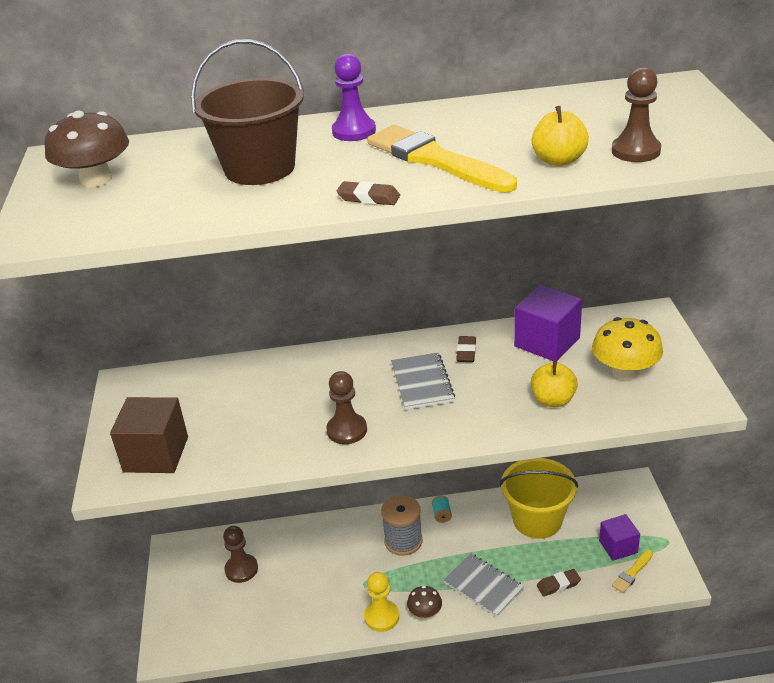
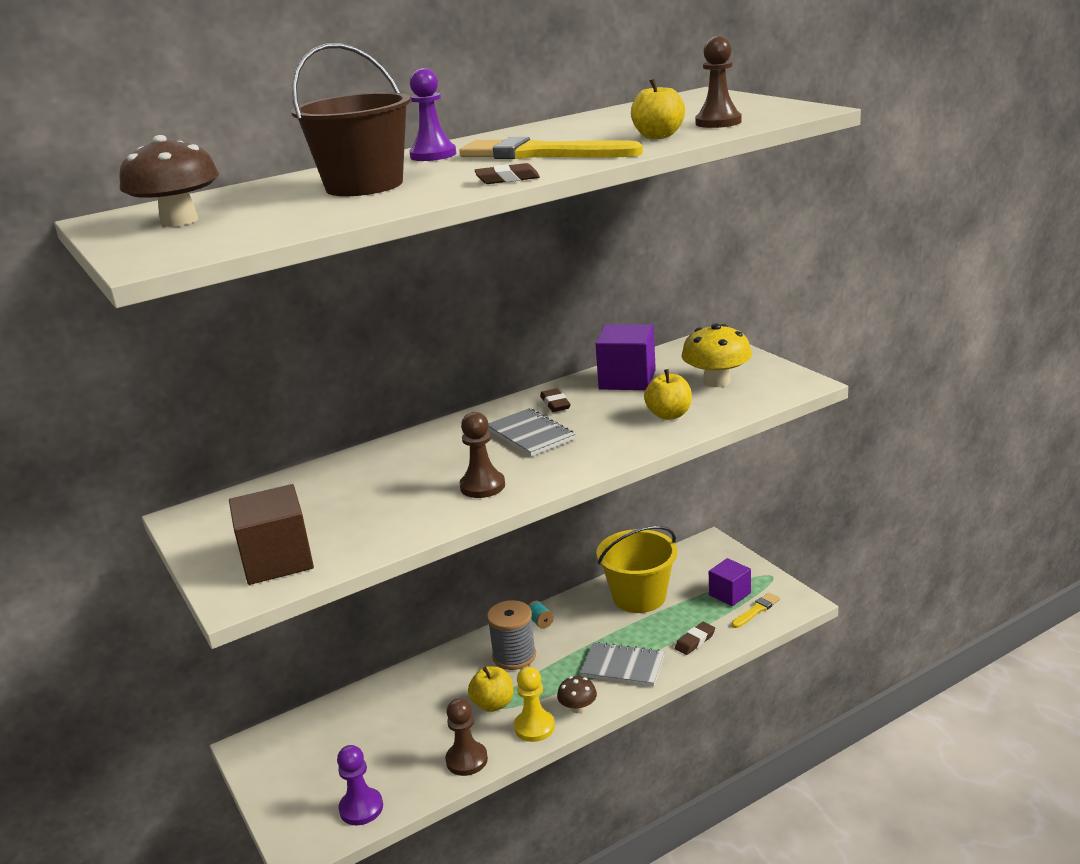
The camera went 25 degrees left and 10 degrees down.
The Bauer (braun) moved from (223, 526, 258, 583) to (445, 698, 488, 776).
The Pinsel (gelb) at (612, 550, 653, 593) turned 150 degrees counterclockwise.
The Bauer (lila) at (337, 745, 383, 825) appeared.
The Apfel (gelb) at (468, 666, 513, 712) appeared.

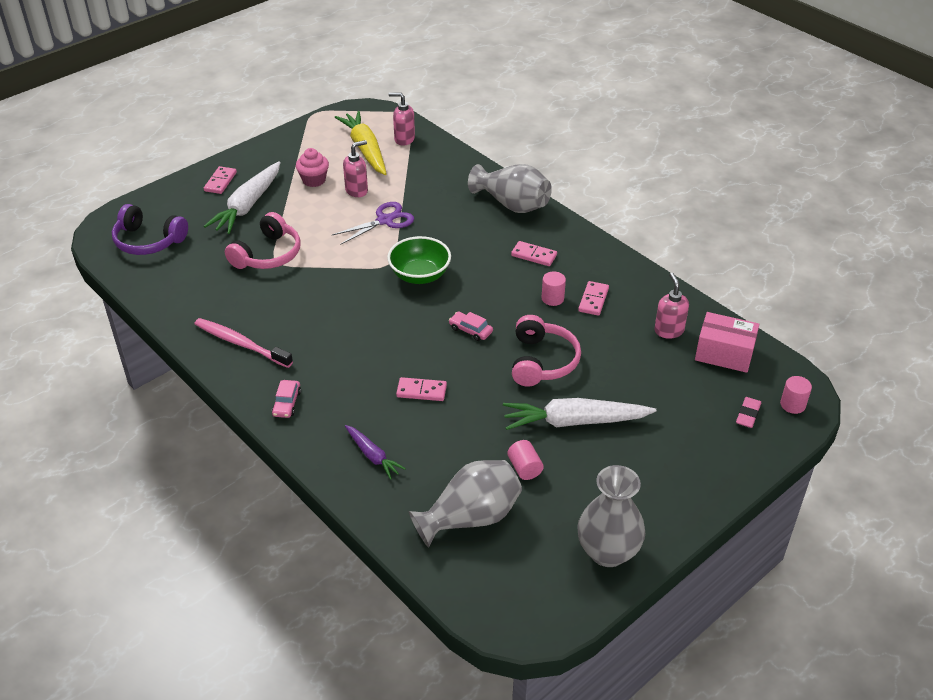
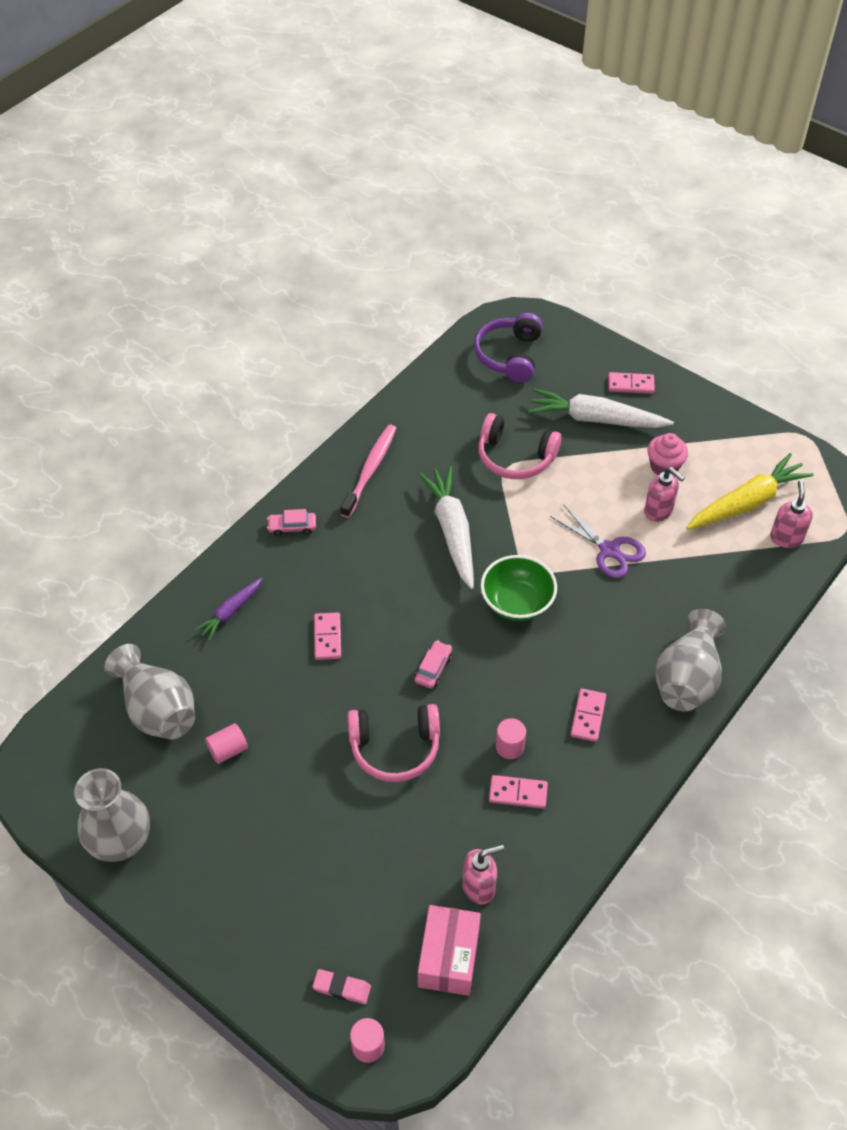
The camera went 80 degrees right and 10 degrees up.
The Karotte (weiß) moved from (503, 398, 657, 430) to (418, 466, 474, 589).

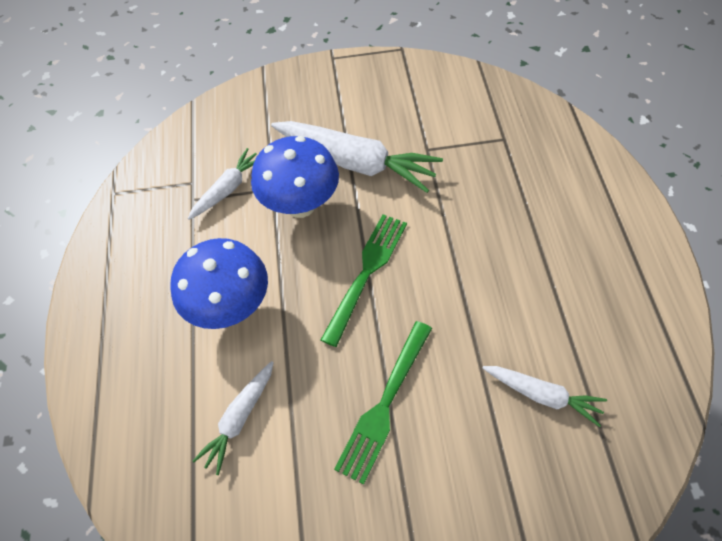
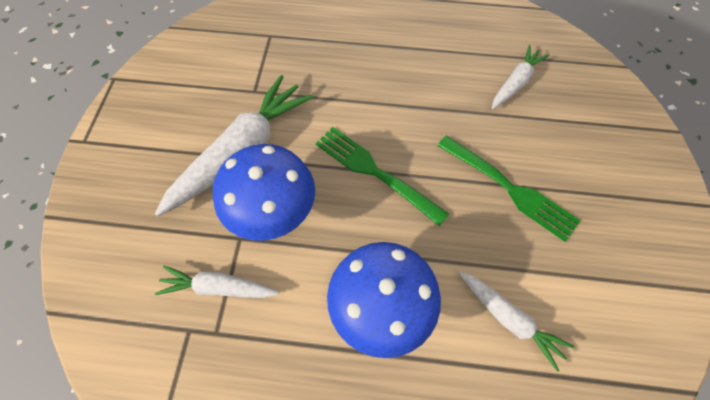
The camera went 80 degrees left and 5 degrees up.
The Karotte (weiß) at (188, 148, 257, 220) turned 45 degrees counterclockwise.

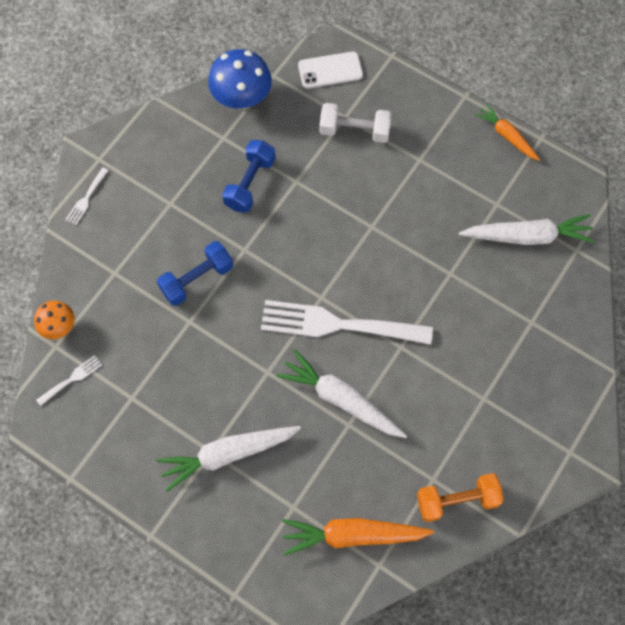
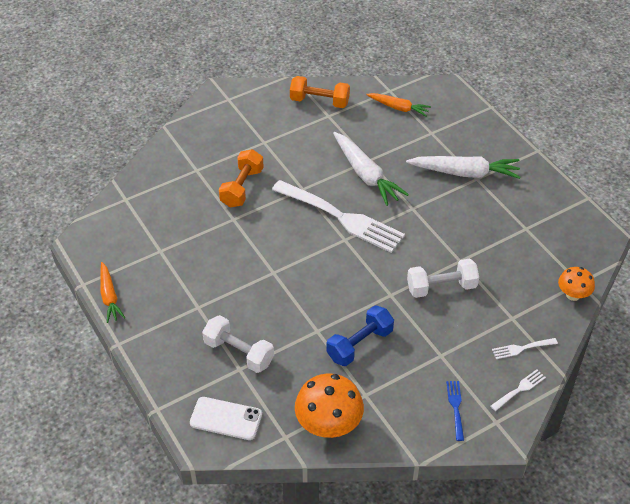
The camera went 155 degrees left and 20 degrees down.
The Gabel (weiß) moved from (36, 355, 102, 406) to (492, 338, 558, 359).
The Hantel (blau) at (157, 241, 233, 306) became the Hantel (weiß) at (407, 259, 479, 298).
The Pilz (blau) at (208, 49, 272, 110) became the Pilz (orange) at (295, 374, 364, 438).
The Karotte (orange) at (282, 518, 434, 555) changed to 0.62 times the size.
The Karotte (weiß) at (459, 214, 595, 245) disappeared.
The Hantel (orange) at (219, 149, 264, 208) appeared.
The Gabel (blau) at (446, 381, 464, 441) appeared.

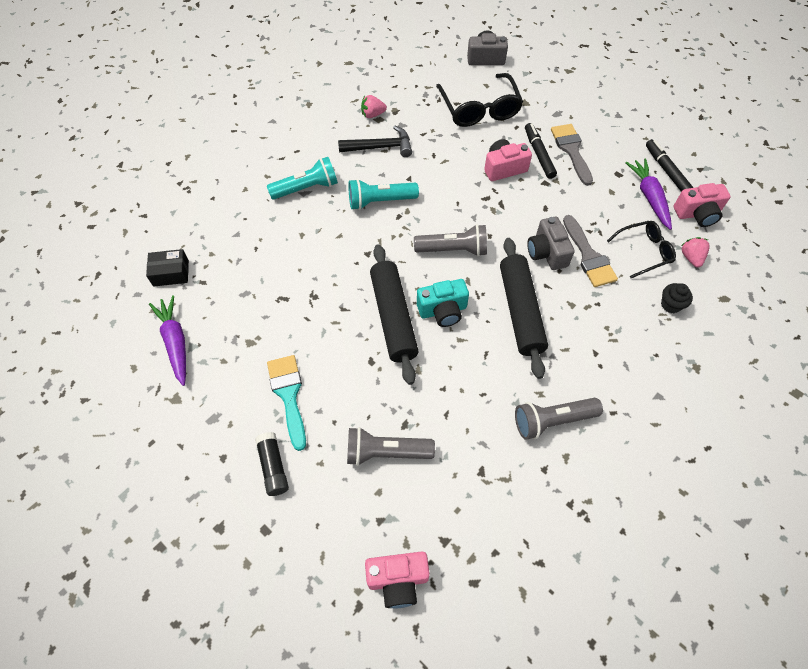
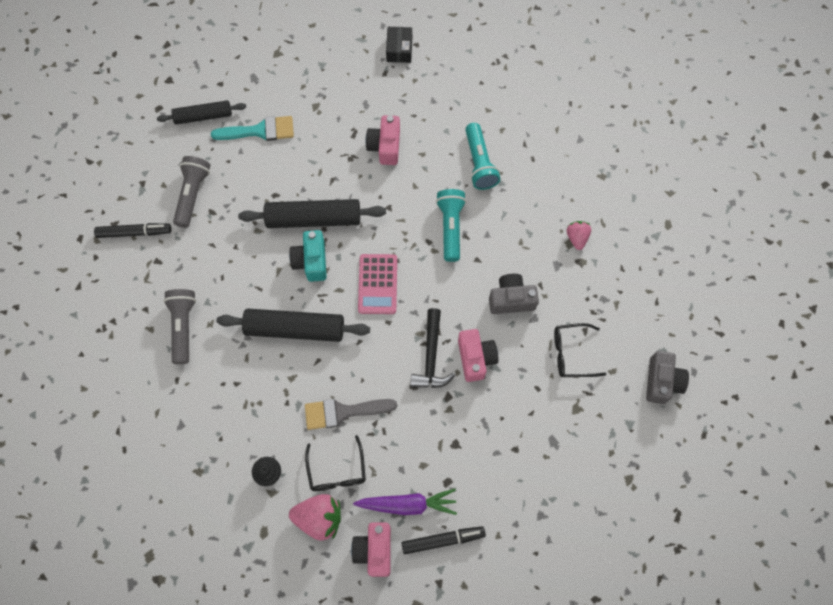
The camera went 100 degrees right and 10 degrees up.
The Karotte (lila) at (149, 295, 186, 386) disappeared.
The Klebestift (schwarz) at (255, 432, 289, 496) was replaced by the Nudelholz (schwarz) at (157, 100, 246, 125).
The Hammer (schwarz) moved from (338, 126, 412, 157) to (410, 308, 455, 388).
The Kamera (rosa) moved from (365, 551, 430, 608) to (366, 115, 400, 165).
The Taschenlampe (grau) at (414, 224, 487, 256) was replaced by the Taschenrechner (rosa) at (358, 254, 397, 314).
The Brille (schwarz) at (436, 73, 523, 127) changed to 0.62 times the size.
The Filzstift (schwarz) moved from (525, 123, 557, 179) to (94, 223, 172, 238).
The Kamera (grau) moved from (527, 217, 575, 270) to (489, 274, 539, 314).
The Pinsel (grau) at (551, 124, 593, 186) disappeared.
The Erdbeere (rosa) at (681, 237, 710, 267) changed to 1.64 times the size.

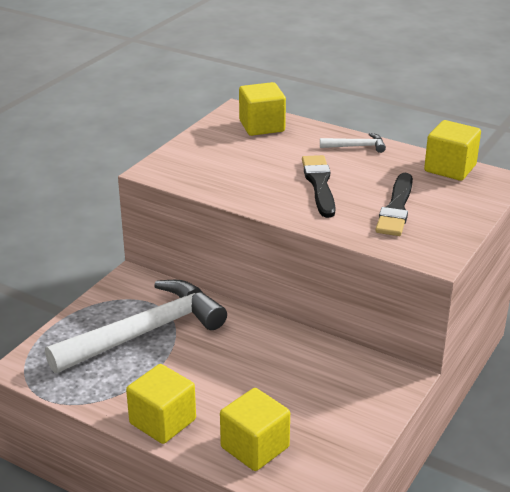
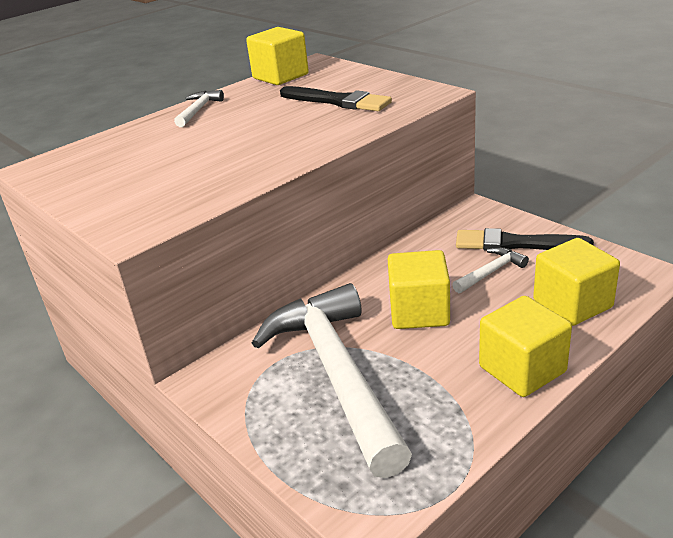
The camera went 70 degrees left and 0 degrees up.
The Kubus (gelb) moved from (239, 82, 286, 136) to (388, 250, 450, 329).
The Pinsel (schwarz) moved from (302, 155, 335, 218) to (456, 228, 594, 251).
The Hammer (weiß) at (452, 247, 529, 293) appeared.

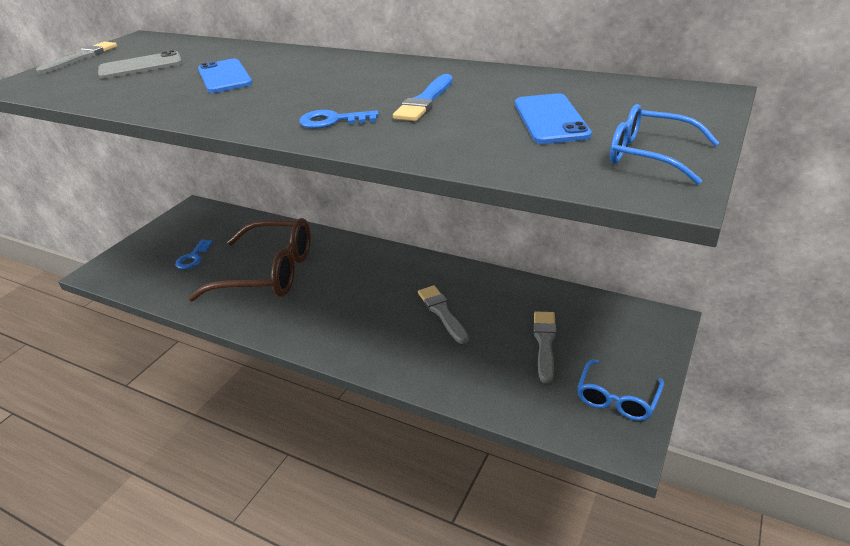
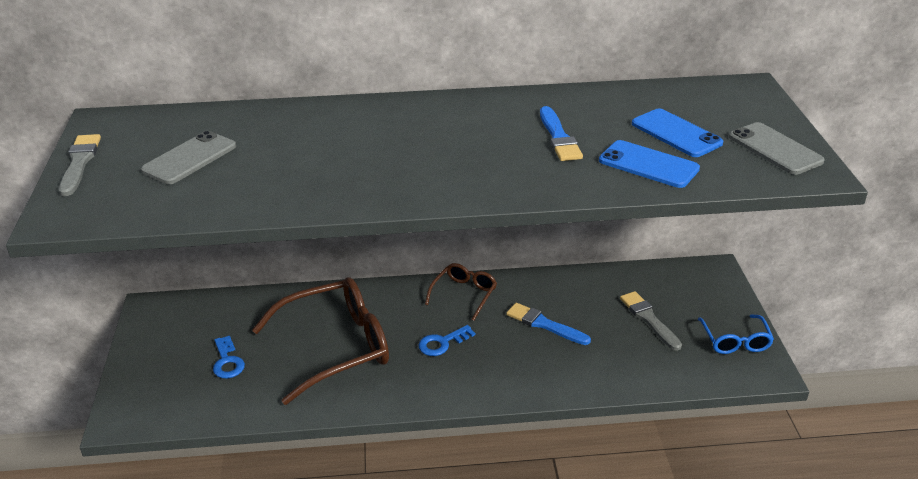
The camera went 35 degrees left and 0 degrees up.
The Handy (blau) moved from (198, 59, 252, 93) to (599, 140, 700, 188).
The Schlüssel (blau) moved from (299, 110, 379, 129) to (419, 325, 476, 356).
The Pinsel (grau) at (418, 285, 469, 344) became the Pinsel (blau) at (506, 303, 591, 345).
The Brille (blau) at (610, 104, 719, 185) was replaced by the Handy (grau) at (729, 122, 825, 175).
The Brille (braun) at (425, 263, 497, 321) appeared.

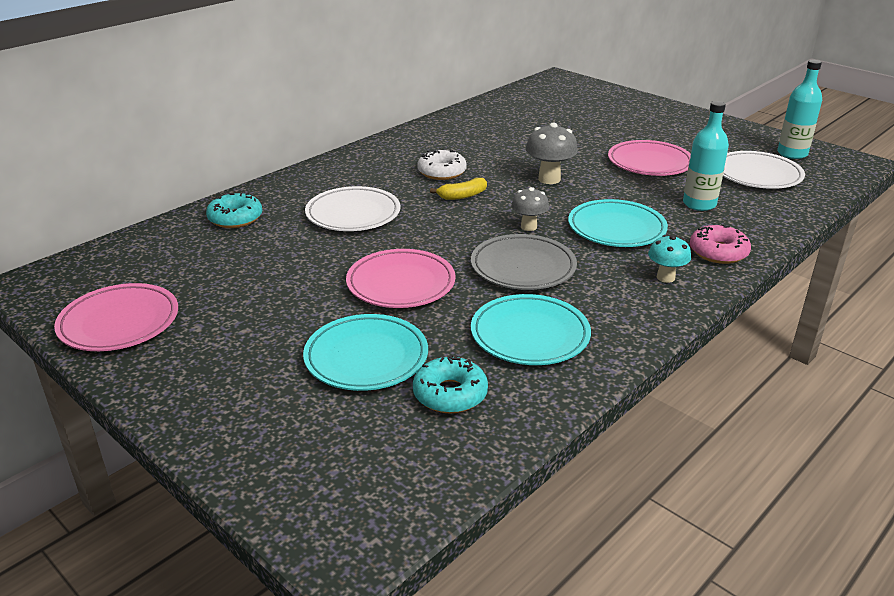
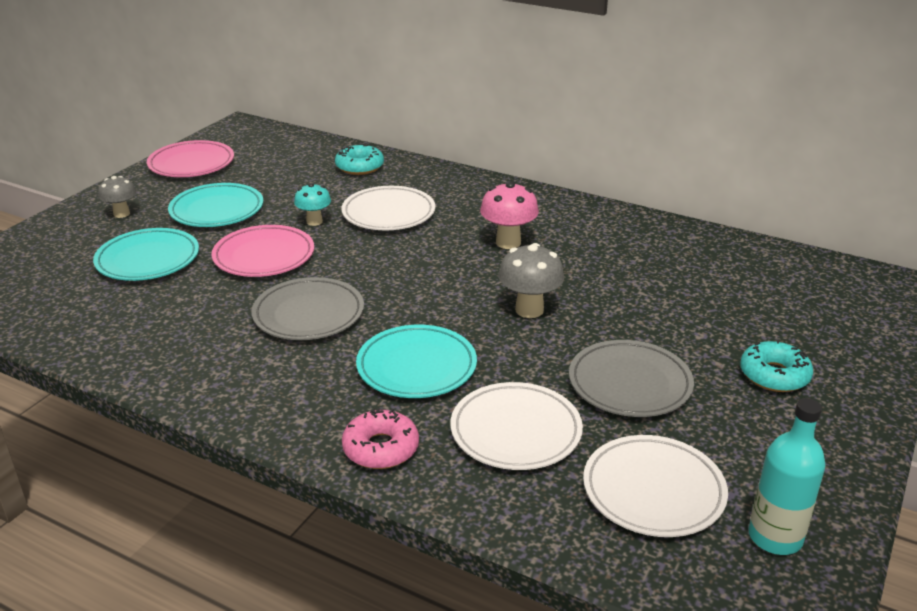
The camera went 75 degrees right and 0 degrees up.
The Donut (türkis) moved from (413, 355, 488, 414) to (740, 340, 813, 392).
The Donut (weiß) at (417, 150, 467, 180) was replaced by the Pilz (rosa) at (480, 181, 539, 249).
The Banane (gelb) at (430, 178, 487, 200) disappeared.
The Teller (türkis) moved from (471, 294, 591, 365) to (168, 183, 263, 227).
The Pilz (grau) moved from (511, 187, 549, 231) to (98, 176, 136, 218).
The Teller (rosa) at (608, 140, 691, 176) became the Teller (grau) at (569, 340, 694, 417).
The Pilz (türkis) moved from (648, 235, 691, 283) to (294, 183, 331, 226).
The Flasche (türkis) at (683, 101, 729, 211) was replaced by the Teller (weiß) at (450, 382, 583, 470).

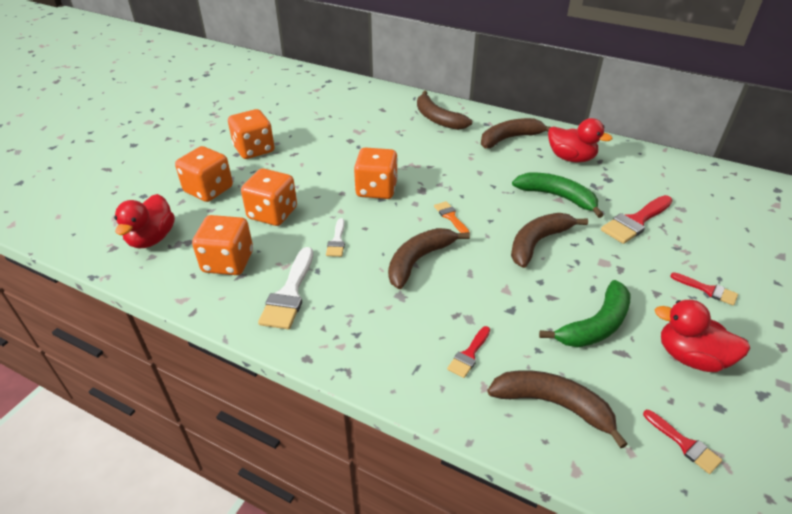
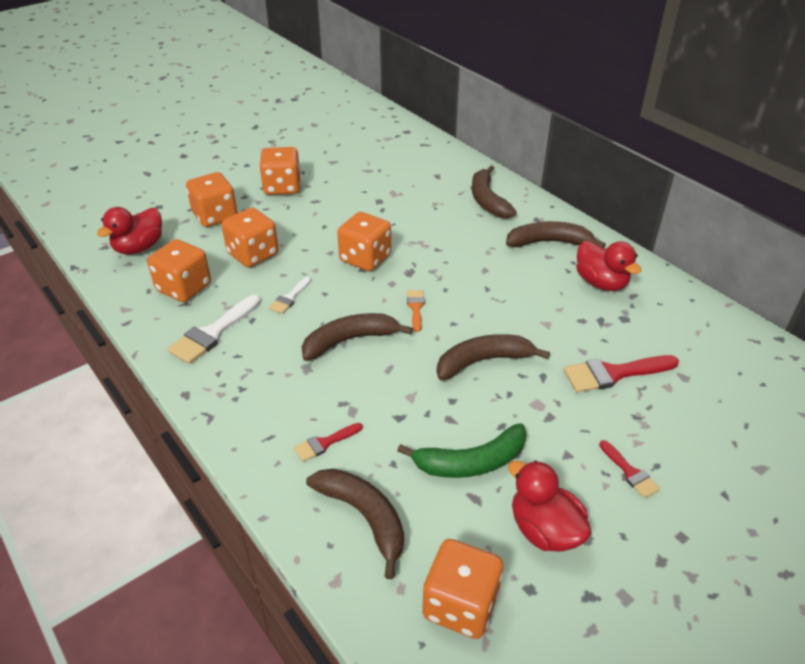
The camera went 25 degrees right and 0 degrees up.
The Banane (grün) at (512, 173, 603, 218) disappeared.
The Pinsel (rot) at (643, 410, 722, 474) was replaced by the Spielwürfel (orange) at (422, 539, 503, 639).

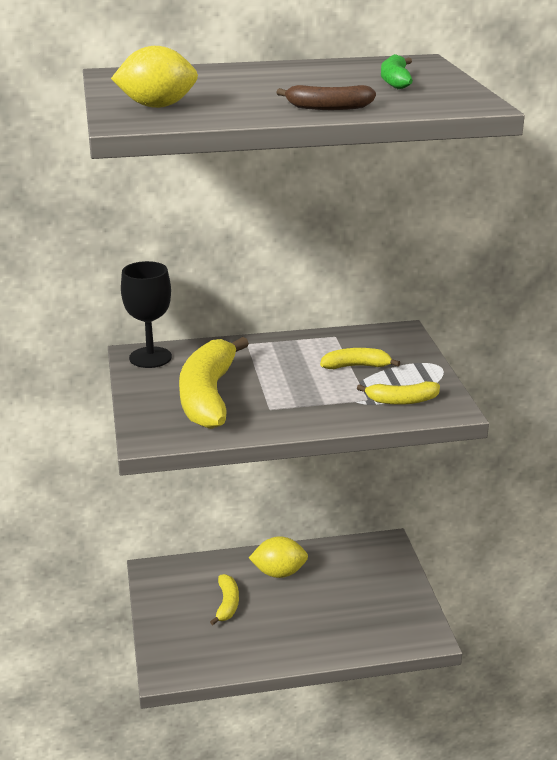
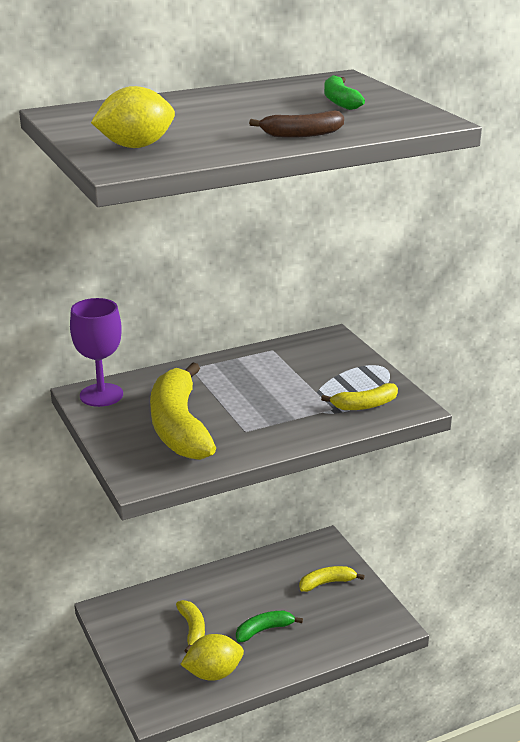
The camera went 15 degrees left and 0 degrees up.
The Kelch (schwarz) at (121, 261, 172, 368) became the Kelch (lila) at (70, 298, 123, 407).
The Zitrone (gelb) moved from (249, 536, 308, 578) to (180, 634, 244, 681).
The Banane (gelb) moved from (320, 348, 400, 369) to (299, 566, 365, 592).
The Banane (grün) at (236, 611, 303, 642) appeared.

